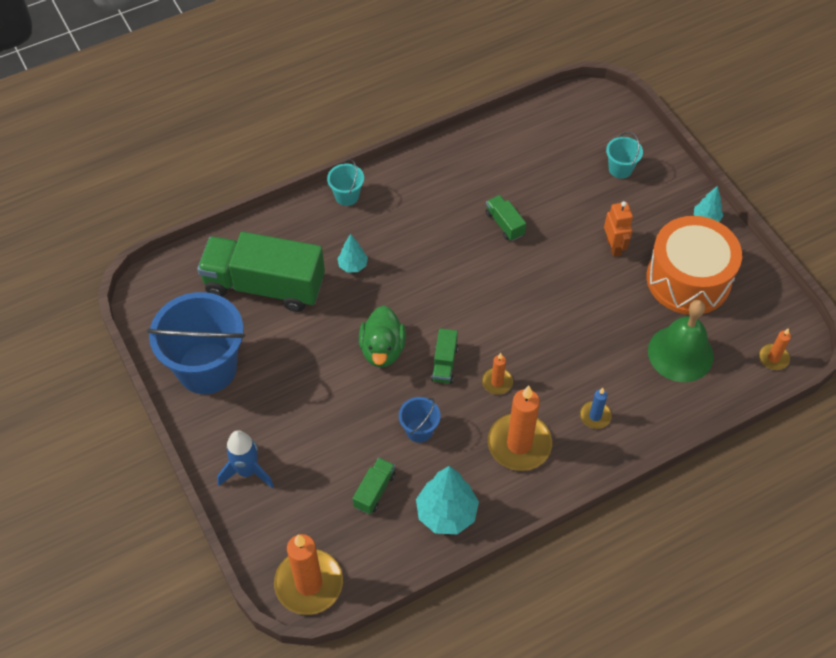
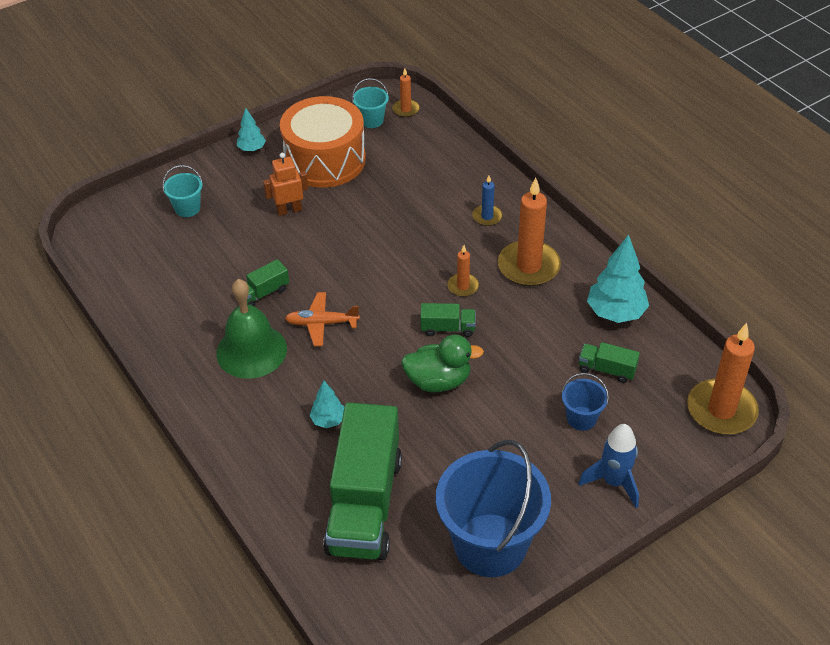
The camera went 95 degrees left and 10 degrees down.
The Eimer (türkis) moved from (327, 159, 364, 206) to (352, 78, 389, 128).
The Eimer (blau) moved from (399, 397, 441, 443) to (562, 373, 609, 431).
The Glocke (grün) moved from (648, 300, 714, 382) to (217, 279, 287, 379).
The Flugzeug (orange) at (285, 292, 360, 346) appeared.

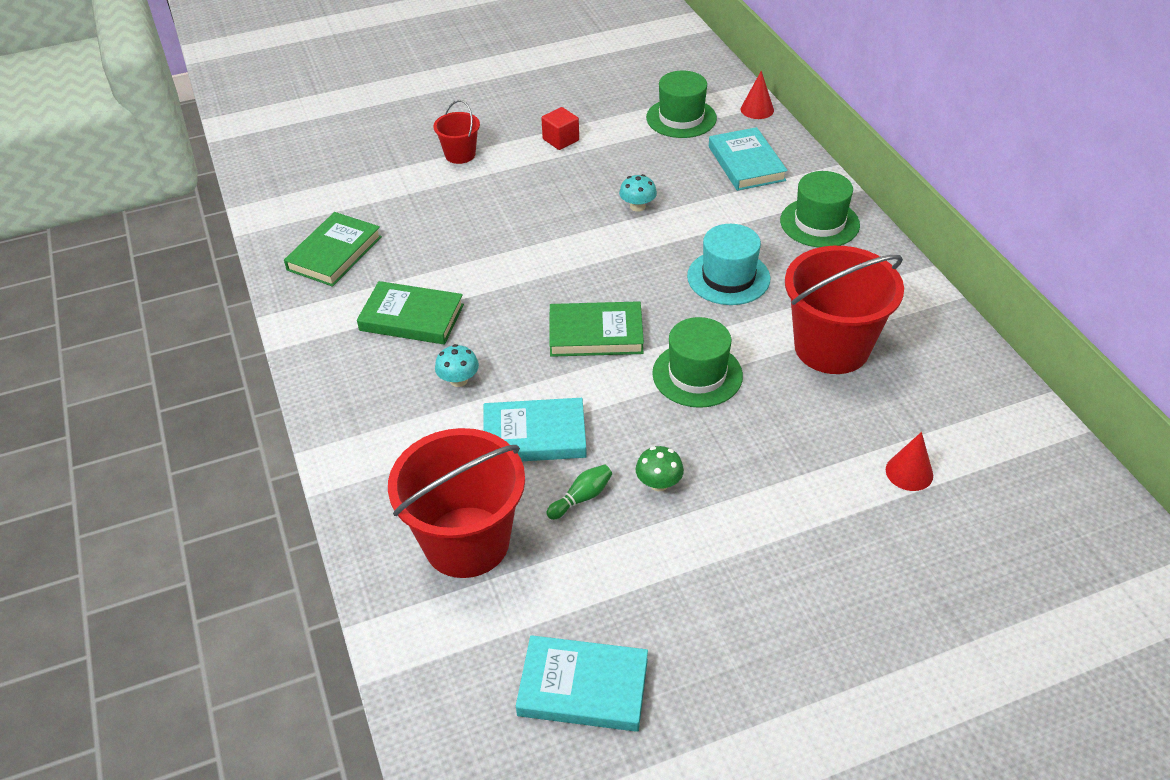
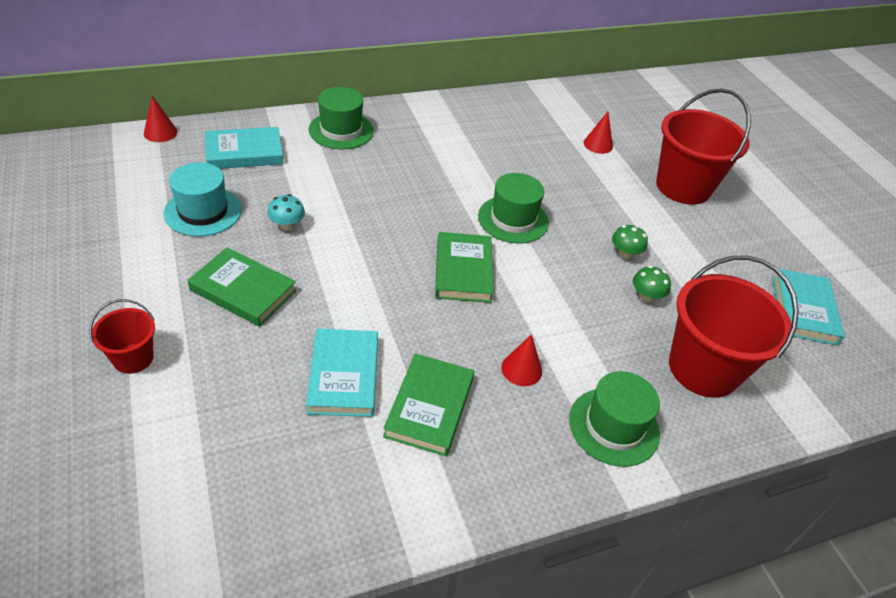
The camera went 95 degrees left and 0 degrees up.
The Buch (grün) moved from (284, 212, 382, 287) to (187, 247, 296, 327).
The Pilz (türkis) at (435, 344, 479, 387) was replaced by the Kegel (rot) at (501, 334, 542, 386).
The Buch (türkis) moved from (483, 398, 587, 461) to (306, 329, 378, 417).
The Kubus (rot) at (541, 107, 579, 150) disappeared.
The Bowlingkegel (grün) at (546, 464, 612, 520) was replaced by the Pilz (grün) at (633, 266, 671, 302).
The Hut (grün) moved from (646, 71, 717, 138) to (569, 371, 660, 467).
The Hut (türkis) moved from (687, 224, 770, 305) to (164, 162, 242, 237).
The Eimer (rot) moved from (785, 246, 904, 374) to (656, 88, 751, 205).

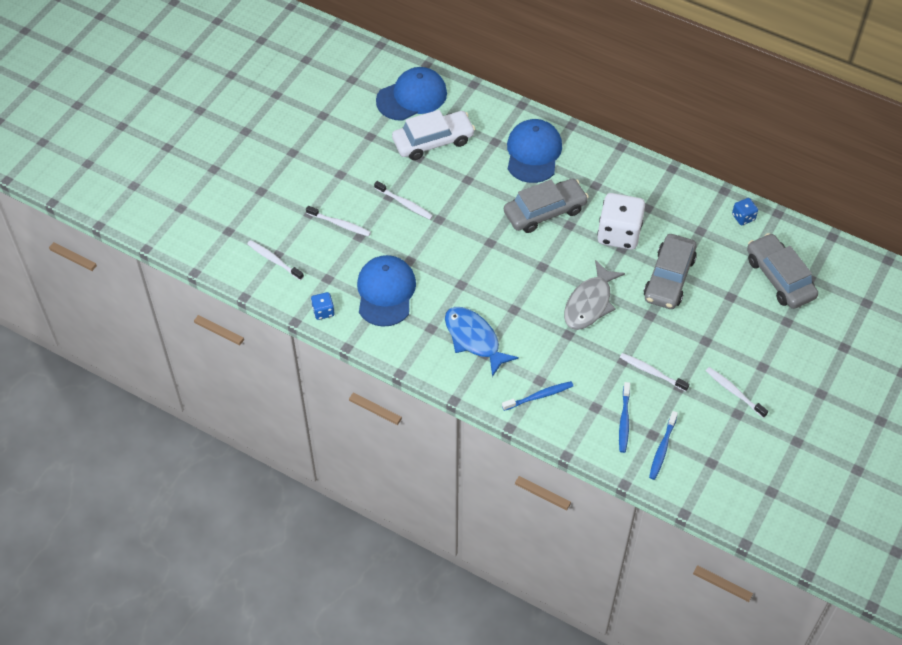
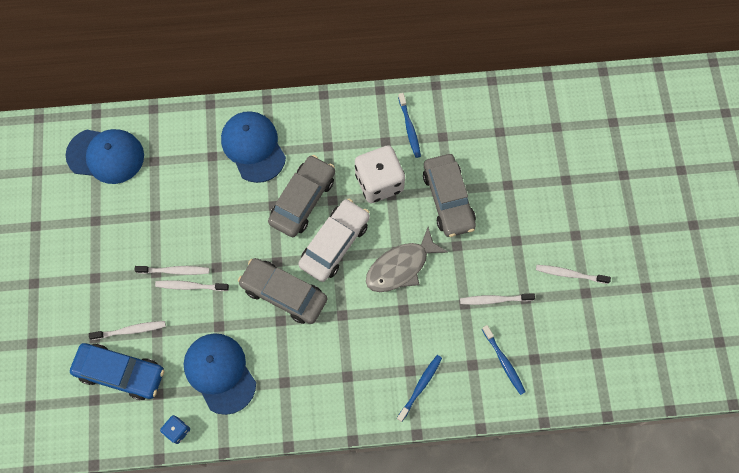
The camera went 35 degrees left and 15 degrees up.
The Zahnbürste (weiß) moved from (247, 240, 304, 280) to (155, 280, 229, 291).
The Kappe (blau) at (376, 67, 447, 121) turned 75 degrees clockwise.
The Auto (weiß) moved from (392, 110, 475, 160) to (298, 199, 370, 282).
The Fisch (blau) at (445, 307, 519, 377) disappeared.
The Fisch (grau) at (564, 260, 625, 330) turned 60 degrees clockwise.
The Zahnbürste (blau) moved from (649, 411, 678, 480) to (398, 93, 421, 158).
The Spielwürfel (blau) at (732, 198, 758, 225) disappeared.
The Auto (grau) moved from (747, 233, 818, 309) to (238, 258, 327, 324).
The Auto (blau) at (70, 343, 164, 400) appeared.

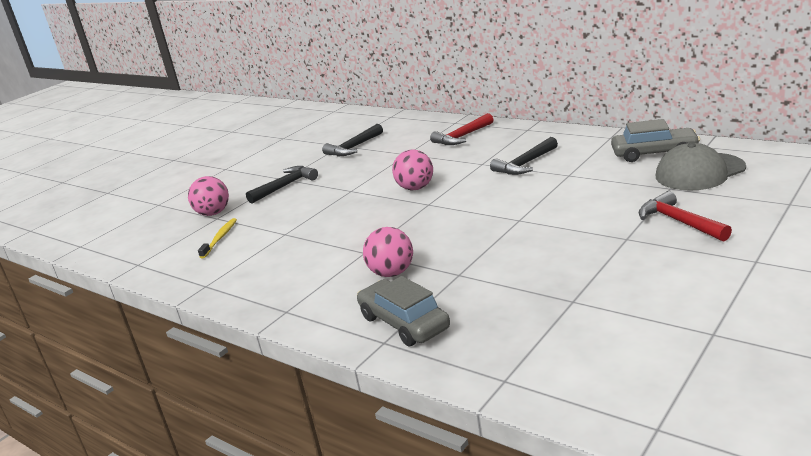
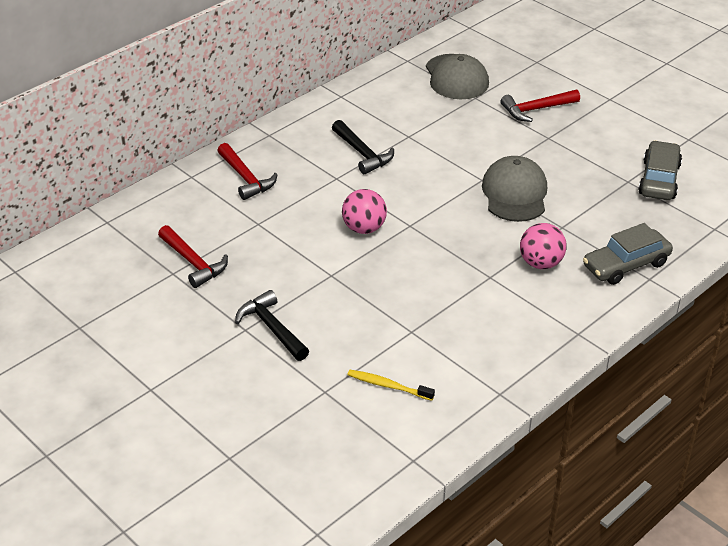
The camera went 85 degrees left and 15 degrees up.
The Ball (rosa) at (188, 176, 229, 216) disappeared.
The Hammer (schwarz) at (322, 124, 383, 157) became the Hammer (rot) at (158, 225, 228, 288).
The Auto (grau) moved from (611, 119, 700, 162) to (638, 140, 682, 200).
The Kappe (grau) at (482, 156, 547, 222) appeared.

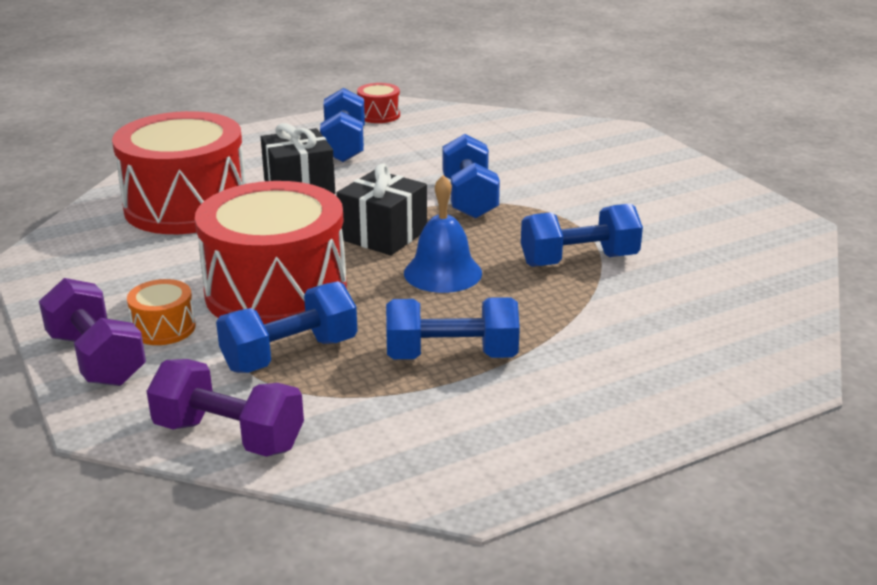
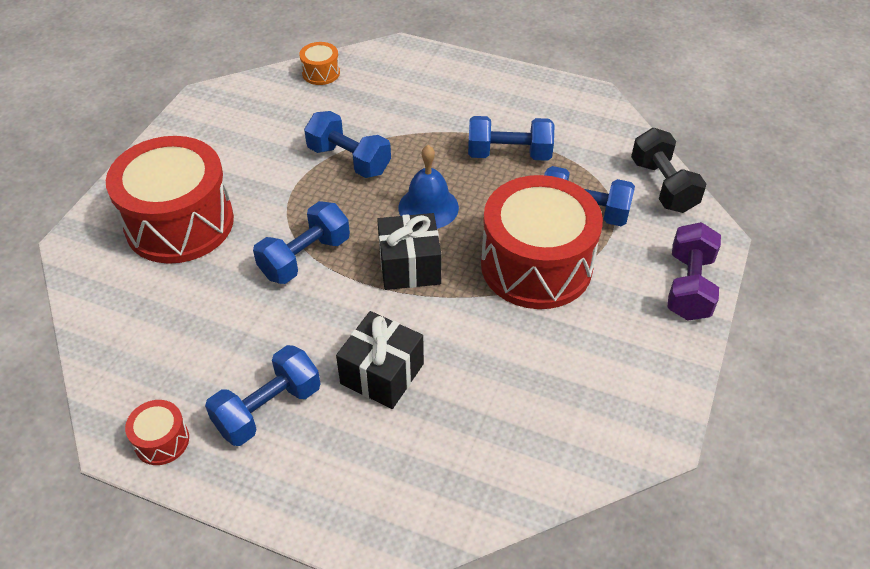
The camera went 130 degrees left and 20 degrees up.
The Trommel (rot) moved from (112, 111, 246, 234) to (106, 136, 234, 264).
The Trommel (orange) moved from (127, 279, 196, 345) to (299, 42, 340, 85).
The Hantel (lila) at (147, 359, 304, 457) became the Hantel (schwarz) at (631, 128, 706, 213).
The Hantel (blau) at (386, 297, 520, 359) turned 45 degrees counterclockwise.

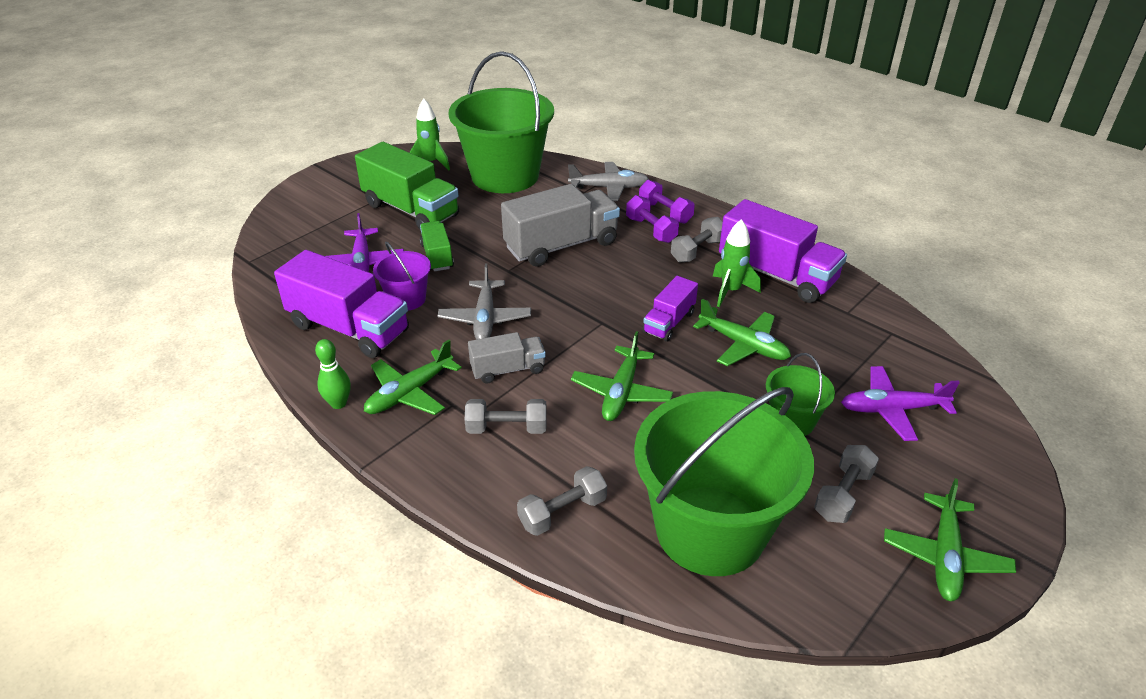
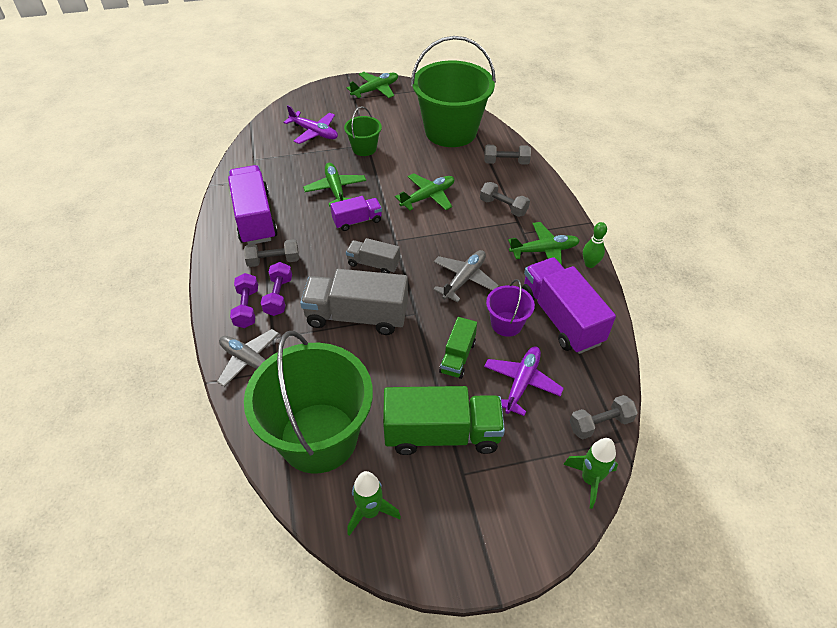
The camera went 145 degrees left and 10 degrees up.
The Lastwagen (grün) at (355, 142, 459, 229) turned 105 degrees clockwise.
The Lastwagen (grau) moved from (468, 332, 546, 384) to (346, 238, 400, 273).
The Rakete (grün) moved from (713, 219, 761, 307) to (563, 438, 618, 509).
The Hantel (grau) moved from (814, 445, 879, 523) to (570, 395, 638, 439).

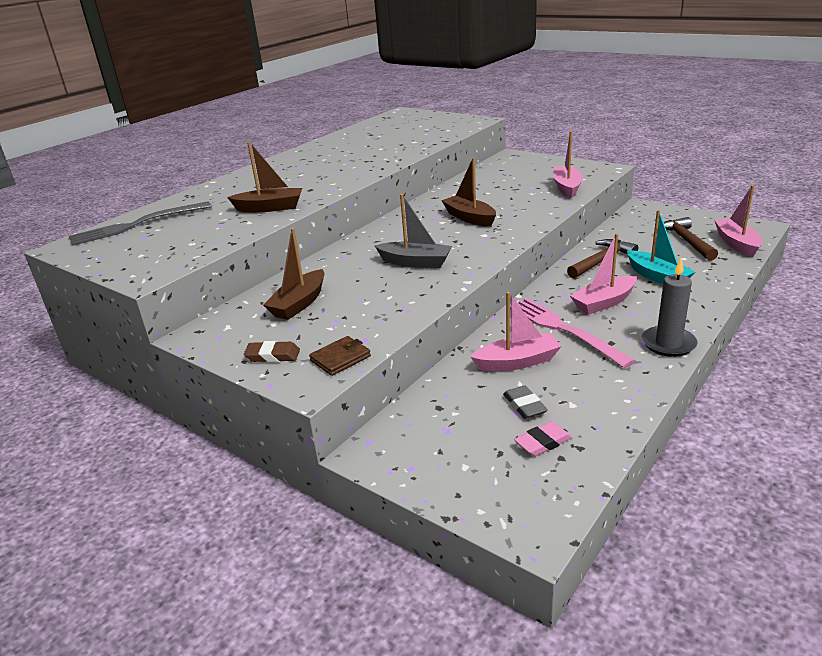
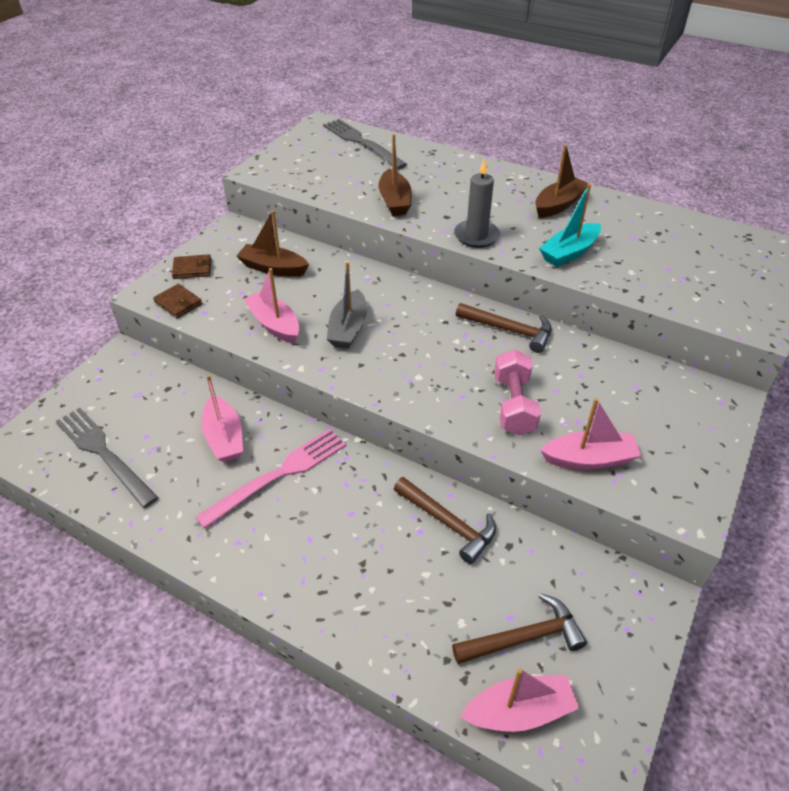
The camera went 80 degrees right and 15 degrees up.
The Radiergummi (braun) at (244, 341, 300, 362) was replaced by the Geldbörse (braun) at (172, 254, 211, 279).
The Boot (braun) moved from (441, 158, 496, 227) to (535, 144, 589, 218).
The Radiergummi (grau) at (503, 385, 548, 419) disappeared.
The Radiergummi (rosa) at (514, 421, 572, 456) was replaced by the Gabel (grau) at (56, 408, 159, 508).
The Boot (rosa) moved from (570, 233, 637, 314) to (244, 268, 299, 344).
The Boot (türkis) moved from (627, 210, 695, 284) to (539, 184, 601, 267).
The Kerze (grau) moved from (642, 258, 697, 357) to (454, 159, 500, 248).
The Hammer (braun) at (456, 303, 552, 353) appeared.
The Hantel (rosa) at (494, 349, 541, 435) appeared.

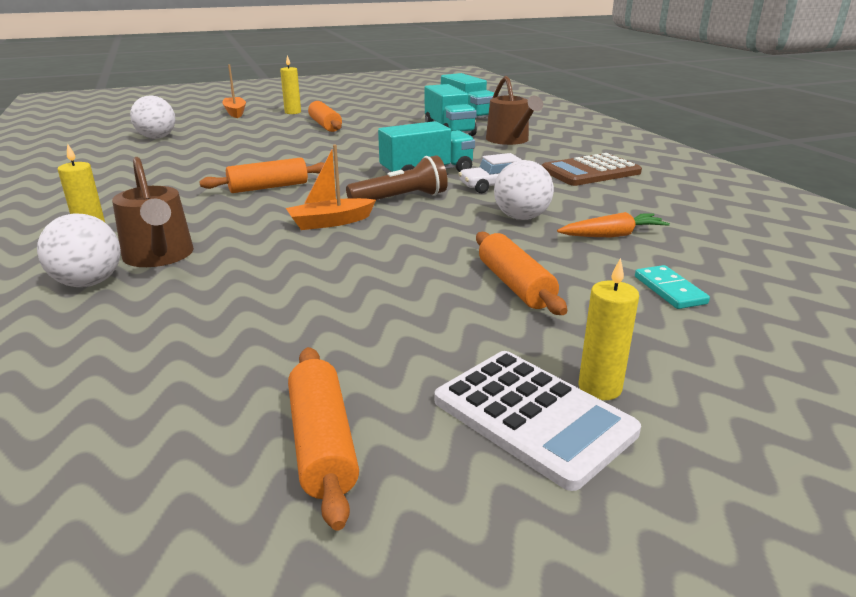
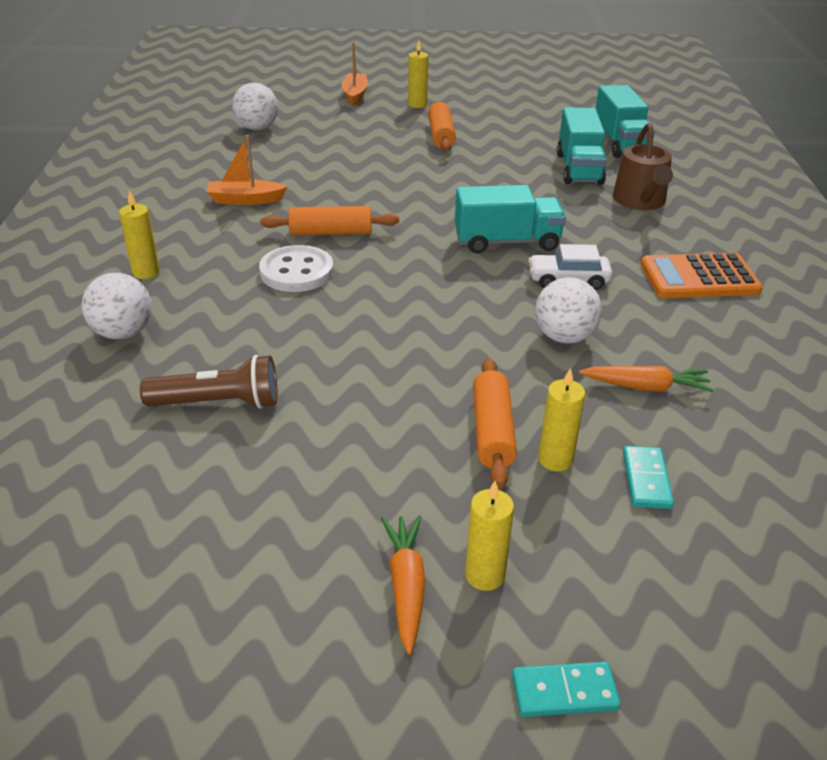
The camera went 20 degrees right and 10 degrees up.
The Gießkanne (braun) at (112, 157, 194, 267) disappeared.
The Boot (orange) moved from (286, 145, 376, 230) to (206, 135, 288, 205).
The Nudelholz (orange) at (288, 347, 359, 531) disappeared.
The Taschenlampe (braun) moved from (346, 155, 448, 200) to (140, 355, 277, 409).
The Taschenrechner (weiß) at (435, 351, 641, 491) was replaced by the Karotte (orange) at (381, 515, 426, 655).
The Taschenrechner (braun) at (542, 153, 642, 186) became the Taschenrechner (orange) at (641, 253, 763, 298).
The Knopf (weiß) at (259, 245, 333, 292) appeared.
The Dominostein (türkis) at (512, 661, 621, 717) appeared.
The Kerze (gelb) at (538, 368, 585, 472) appeared.

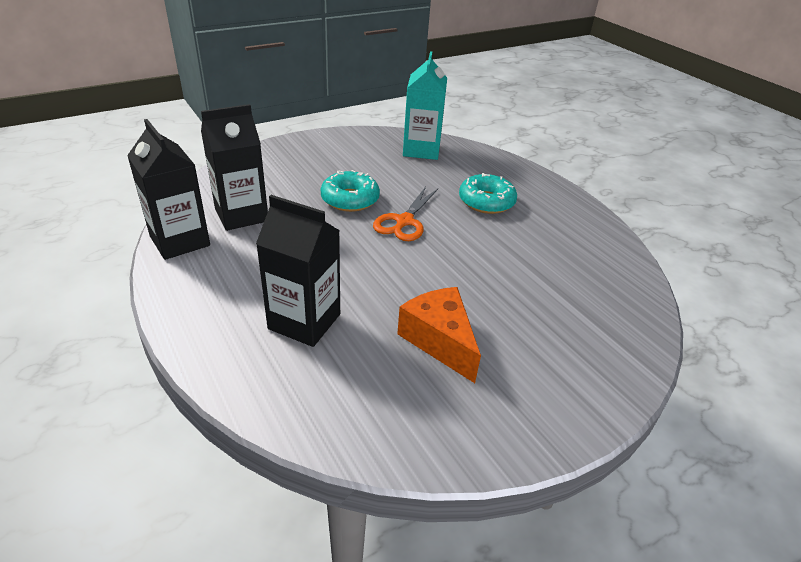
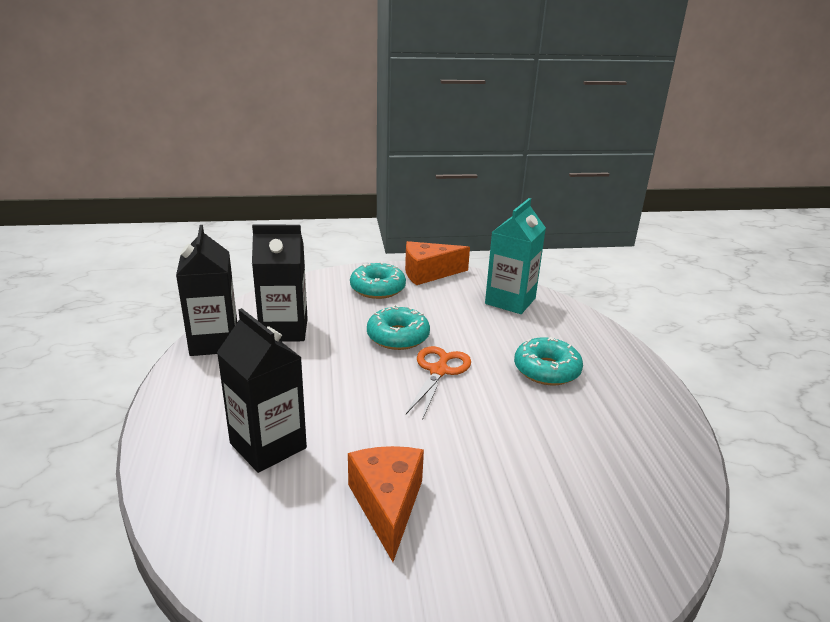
The camera went 25 degrees right and 10 degrees down.
The Schere (orange) at (373, 187, 438, 241) turned 150 degrees clockwise.
The Donut (türkis) at (350, 262, 406, 299) appeared.
The Käse (orange) at (405, 241, 470, 285) appeared.

